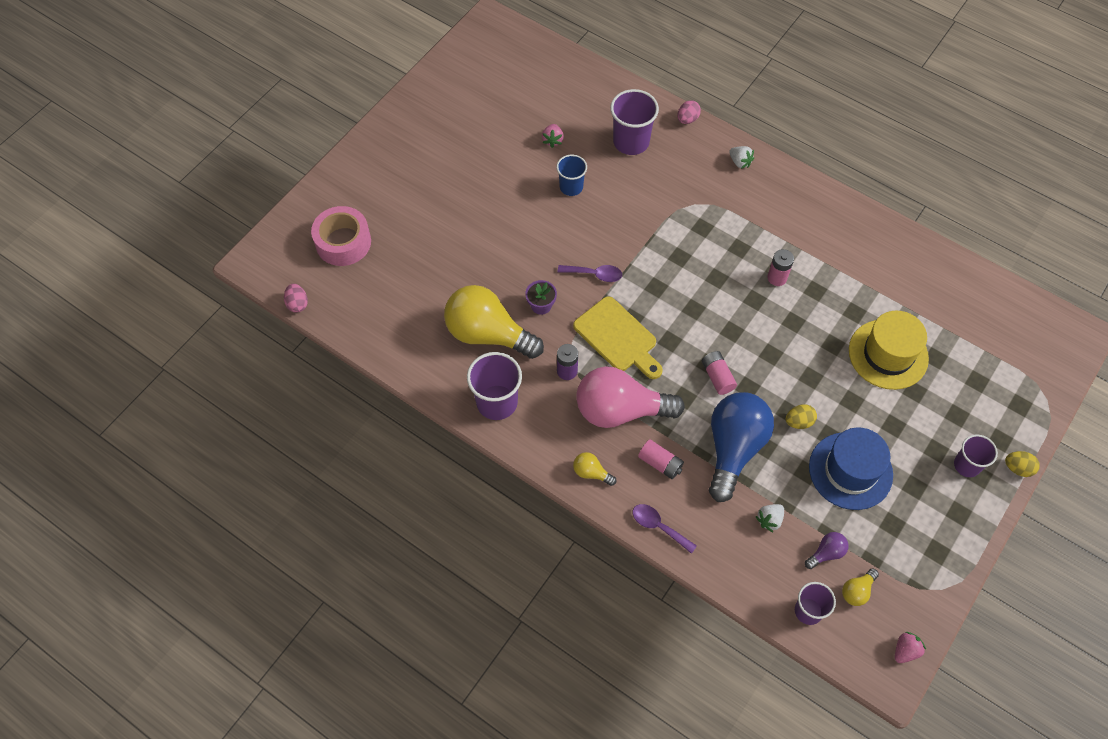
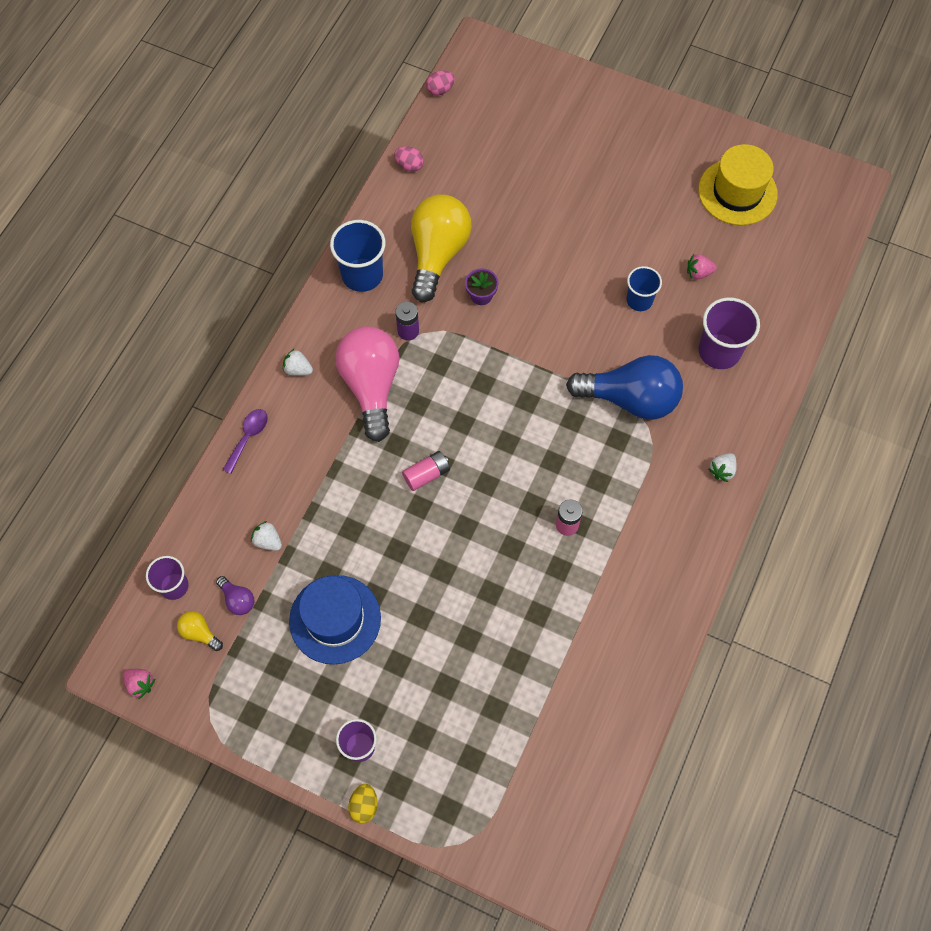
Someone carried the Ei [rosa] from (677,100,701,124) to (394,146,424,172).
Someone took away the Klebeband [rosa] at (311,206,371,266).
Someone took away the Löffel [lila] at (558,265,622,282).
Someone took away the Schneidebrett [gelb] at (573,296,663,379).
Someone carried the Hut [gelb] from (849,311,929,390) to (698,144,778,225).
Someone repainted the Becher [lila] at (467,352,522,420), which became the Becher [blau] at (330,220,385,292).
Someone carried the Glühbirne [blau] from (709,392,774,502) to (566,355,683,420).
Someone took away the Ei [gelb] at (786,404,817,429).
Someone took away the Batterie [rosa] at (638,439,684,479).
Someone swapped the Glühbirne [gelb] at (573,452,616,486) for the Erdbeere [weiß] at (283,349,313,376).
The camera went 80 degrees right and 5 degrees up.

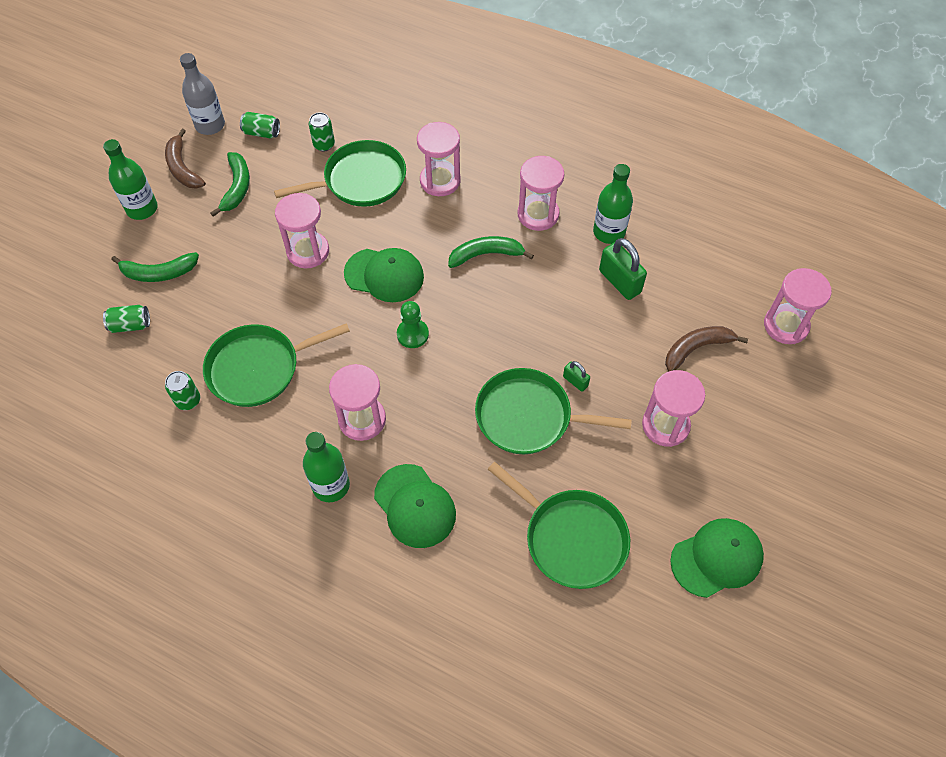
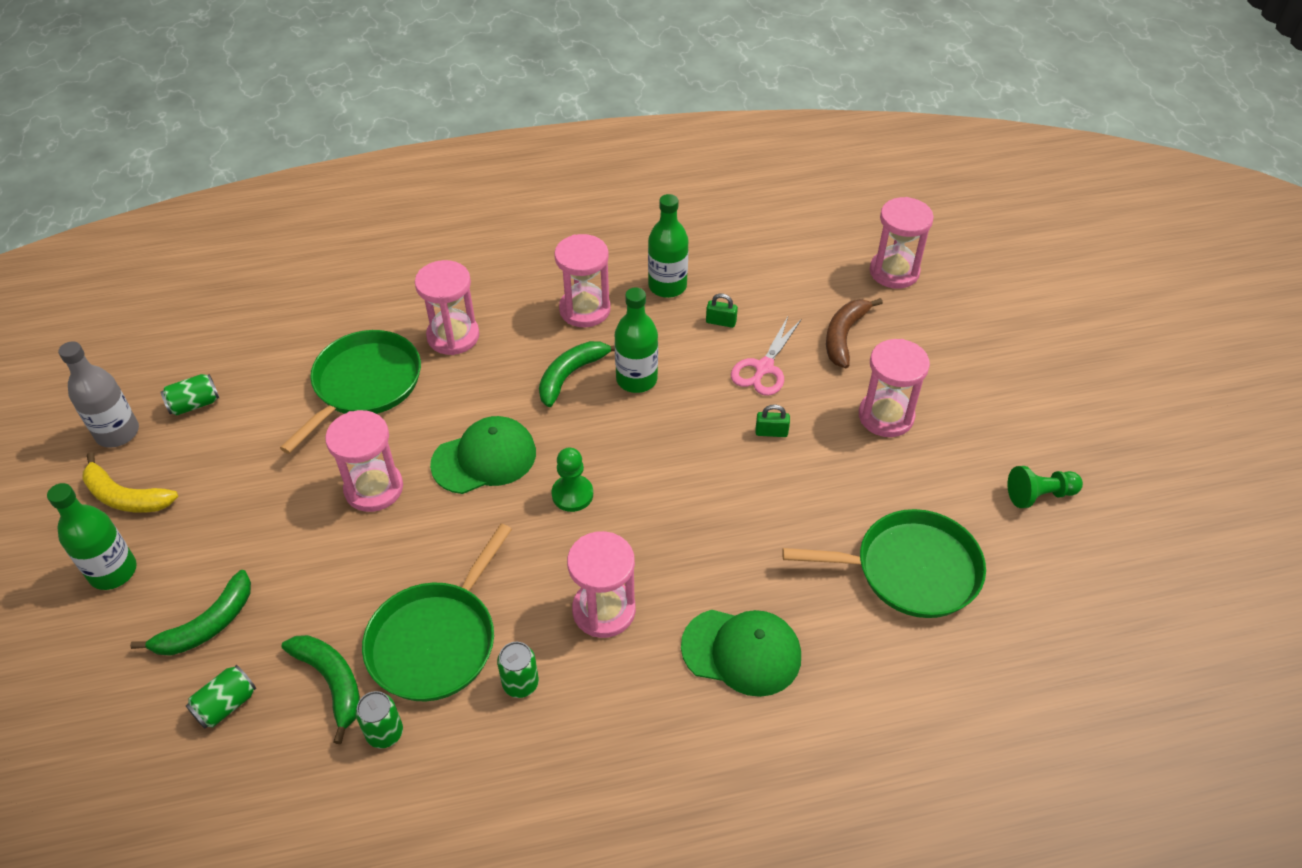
Someone carried the Dose [grün] from (309,112,335,152) to (497,642,539,698).
Someone repainted the Banane [braun] at (165,129,206,188), which became the Banane [gelb] at (82,452,178,513).
Someone carried the Banane [grün] from (210,152,250,217) to (282,635,360,744).
Someone scaled the Vorhängeschloss [grün] at (599,238,647,300) by 0.52.
Someone took away the Pfanne [grün] at (475,368,632,454).
Someone carried the Flasche [grün] from (303,432,350,502) to (614,287,658,393).
Someone swapped the Kappe [grün] at (670,518,764,598) for the Bauer [grün] at (1007,466,1083,508).
Someone put down the Schere [rosa] at (731,317,801,396).
The camera went 40 degrees left and 10 degrees down.

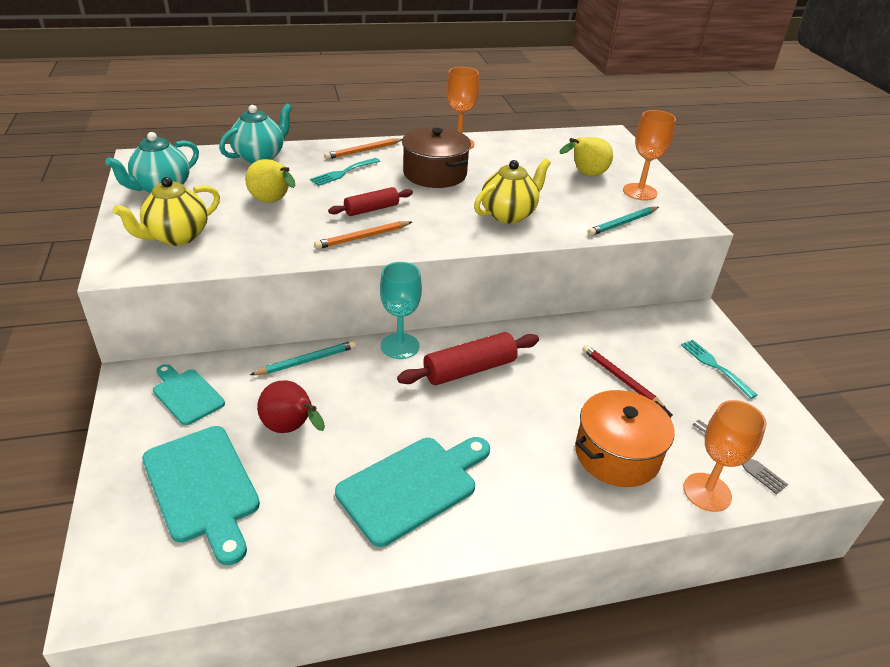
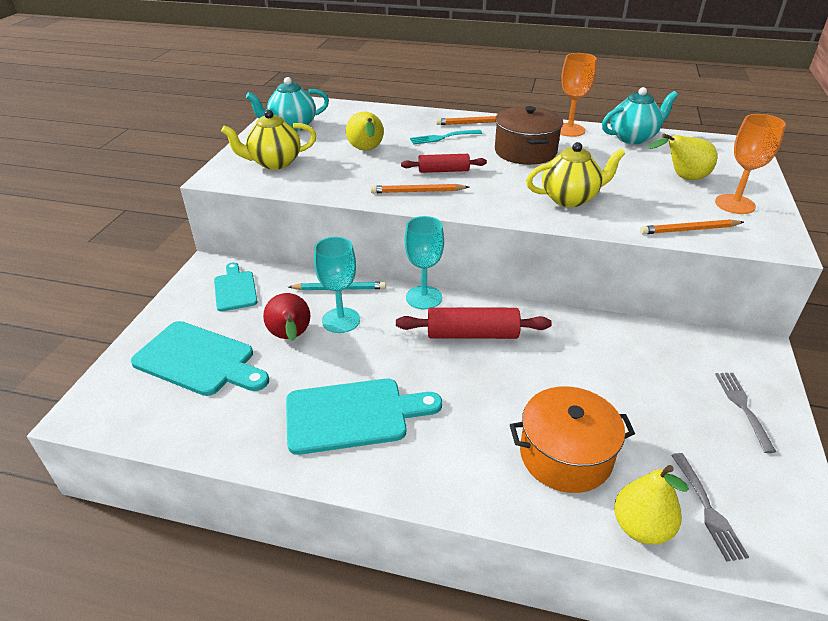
Someone carried the Teekanne [türkis] from (219,103,292,164) to (602,87,678,144).
Someone repainted the Bleistift [türkis] at (587,207,659,236), which became the Bleistift [orange] at (640,219,744,234).
Someone repainted the Gabel [türkis] at (681,340,757,399), which became the Gabel [grau] at (715,373,776,453).
Someone took away the Bleistift [rot] at (582,345,667,409).
Someone swapped the Kelch [orange] at (683,400,767,512) for the Birne [gelb] at (614,465,689,544).
Someone rotated the Schneidebrett [türkis] at (142,426,260,565) by 60 degrees counterclockwise.
Someone put down the Kelch [türkis] at (314,237,360,333).
The camera went 30 degrees right and 0 degrees up.

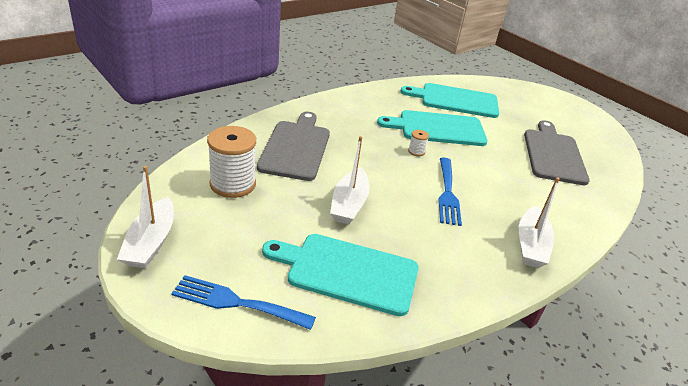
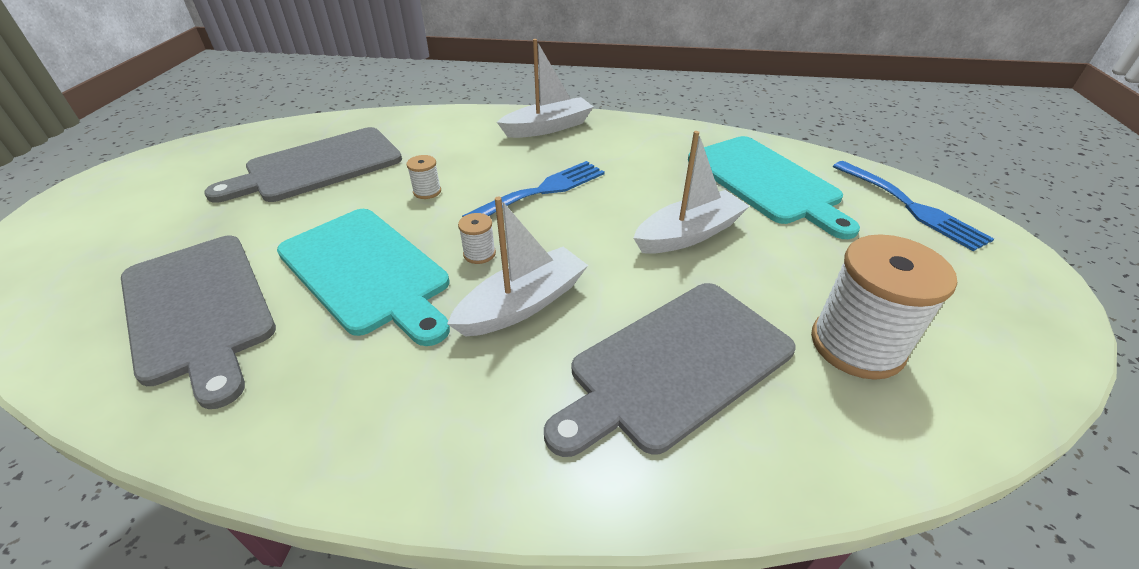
Someone repainted the Schneidebrett [türkis] at (401,83,499,118), which became the Schneidebrett [grau] at (121,236,276,409).
Someone carried the Boot [weiß] from (117,166,174,269) to (447,197,588,337).
Someone put down the Garnrolle [weiß] at (406,155,441,199).
The camera went 130 degrees left and 5 degrees up.

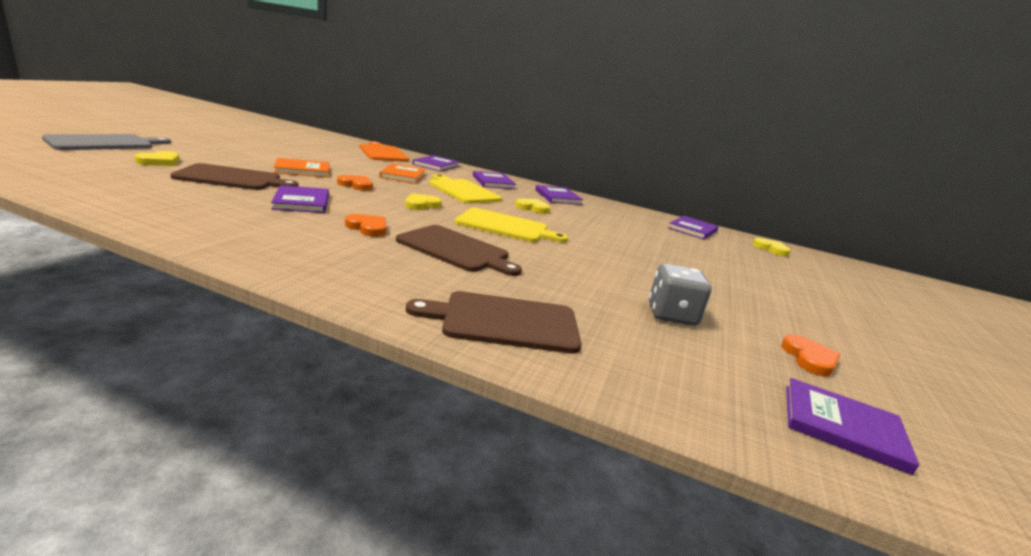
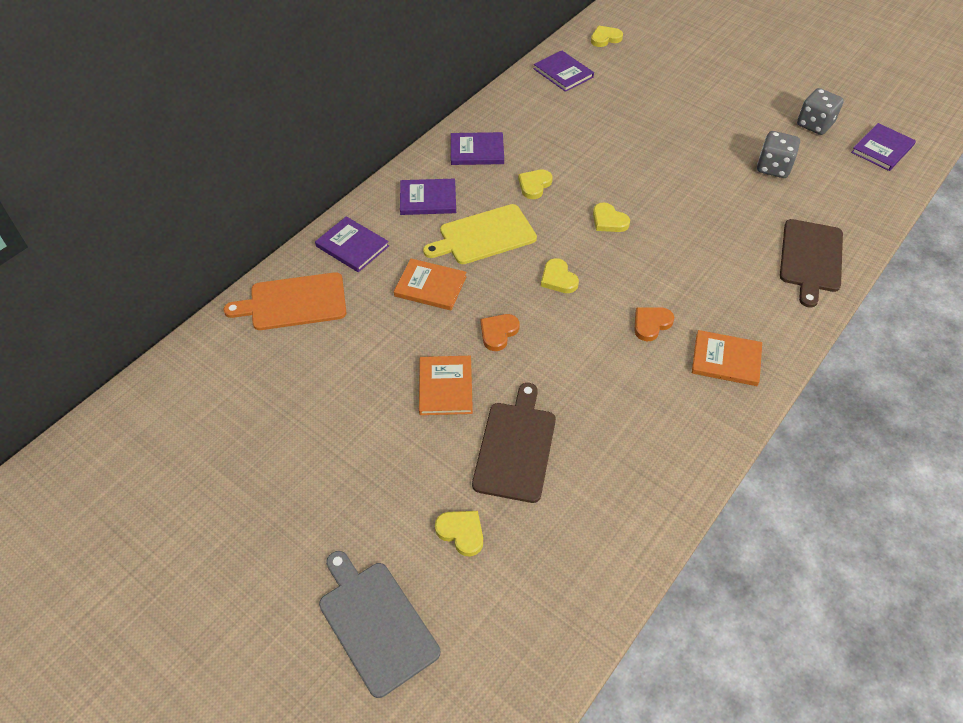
Someone took away the Buch [lila] at (271,185,329,213).
Someone swapped the Schneidebrett [gelb] at (455,208,568,243) for the Herz [gelb] at (593,202,630,232).
Someone took away the Schneidebrett [braun] at (396,225,522,276).
Someone swapped the Herz [orange] at (781,334,840,376) for the Spielwürfel [grau] at (797,88,844,135).
Someone put down the Buch [orange] at (692,330,762,386).
The camera went 70 degrees left and 30 degrees up.

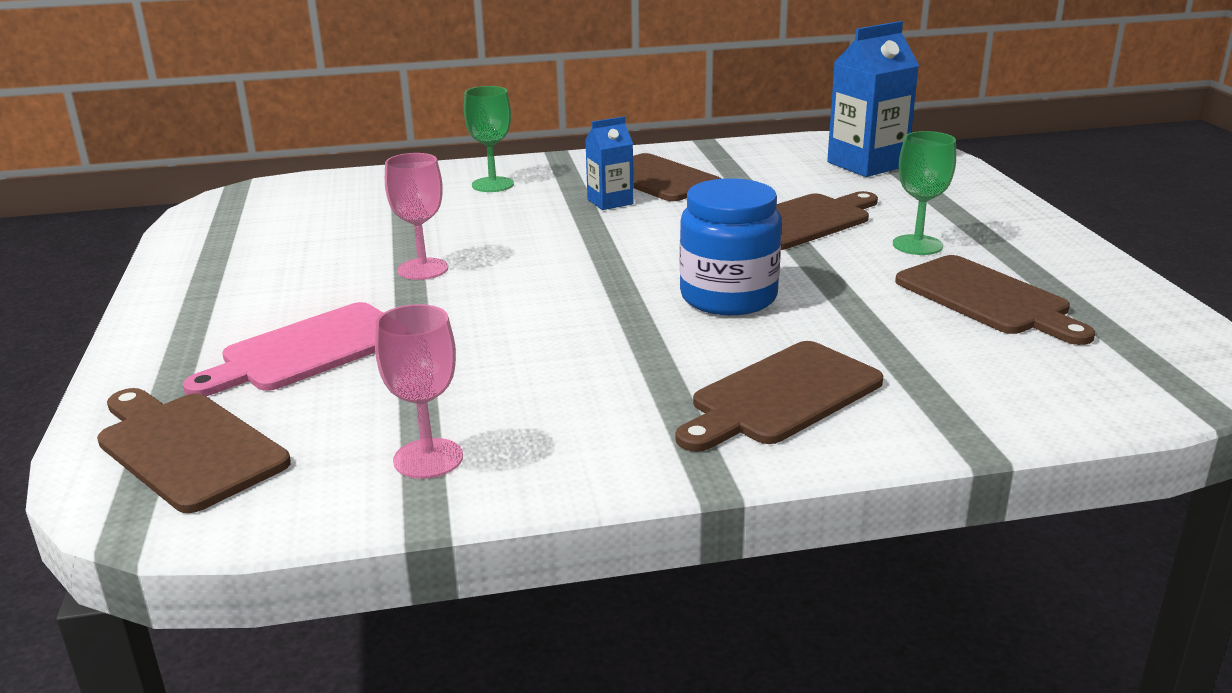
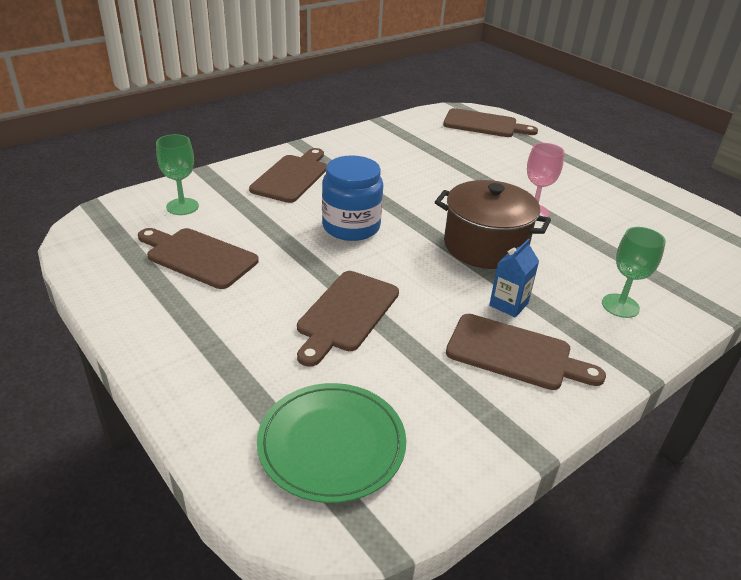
Someone swapped the Getränkekarton [blau] at (827,21,919,177) for the Teller [grün] at (257,383,406,503).
Someone carried the Kelch [grün] from (893,131,956,255) to (156,134,199,215).
Someone took away the Schneidebrett [rosa] at (183,302,383,396).
Someone took away the Kelch [rosa] at (375,304,463,479).
Someone put down the Kochtopf [braun] at (435,180,551,269).
The camera went 150 degrees right and 10 degrees up.

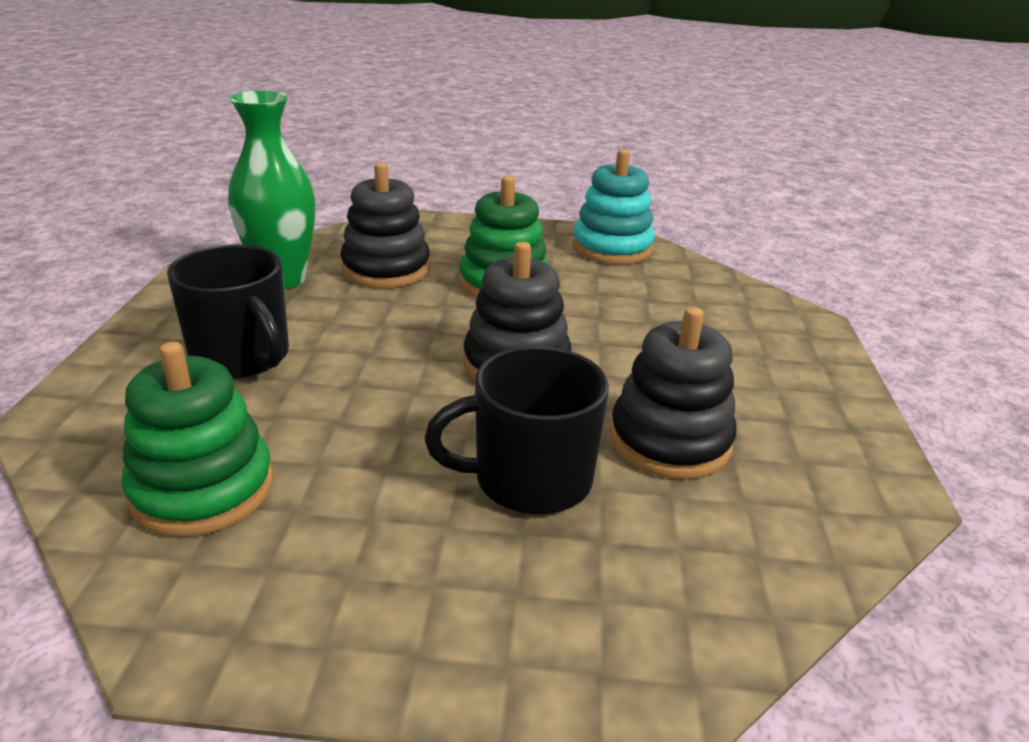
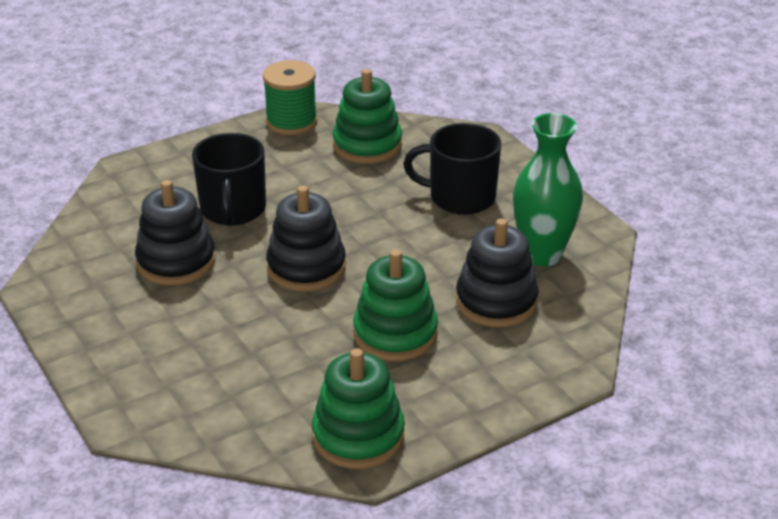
Someone repainted the Stapelspielzeug [türkis] at (572,149,655,264), which became the Stapelspielzeug [grün] at (312,348,405,469).
Someone rotated the Tasse [schwarz] at (424,346,609,515) by 135 degrees clockwise.
Someone put down the Garnrolle [grün] at (263,60,317,135).
The camera went 145 degrees right and 5 degrees up.

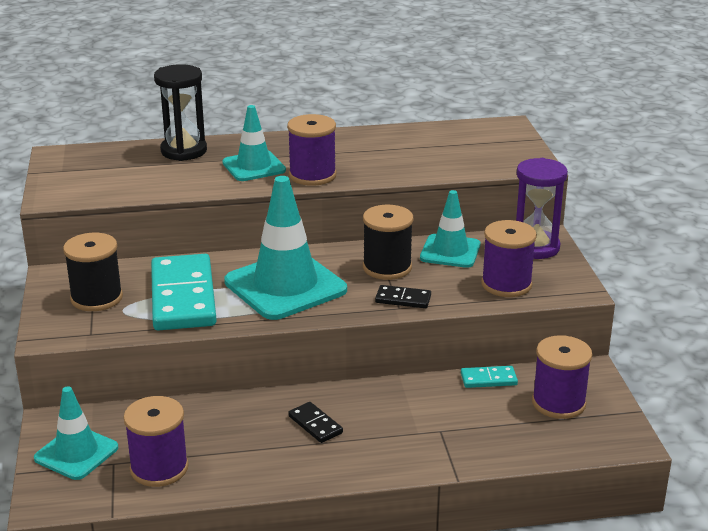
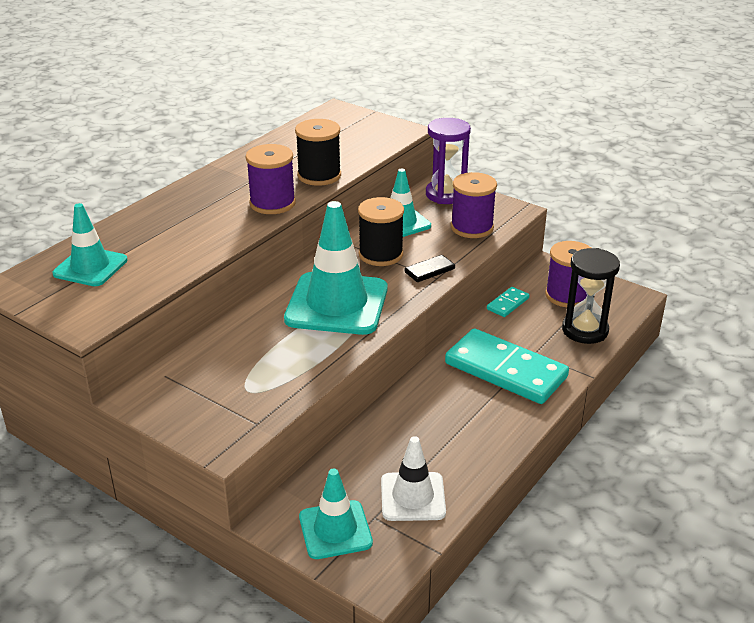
Someone carried the Sanduhr [schwarz] from (154,64,207,161) to (562,248,620,344).
Someone carried the Leitkegel [türkis] from (222,105,286,181) to (52,203,128,286).
Someone carried the Garnrolle [schwarz] from (63,233,123,311) to (295,119,341,186).
Someone carried the Dominostein [türkis] from (151,254,216,331) to (445,328,569,404).
Someone swapped the Garnrolle [lila] at (123,396,189,487) for the Leitkegel [weiß] at (381,436,446,521).
Someone took away the Dominostein [schwarz] at (288,402,343,443).
The camera went 45 degrees left and 5 degrees up.

